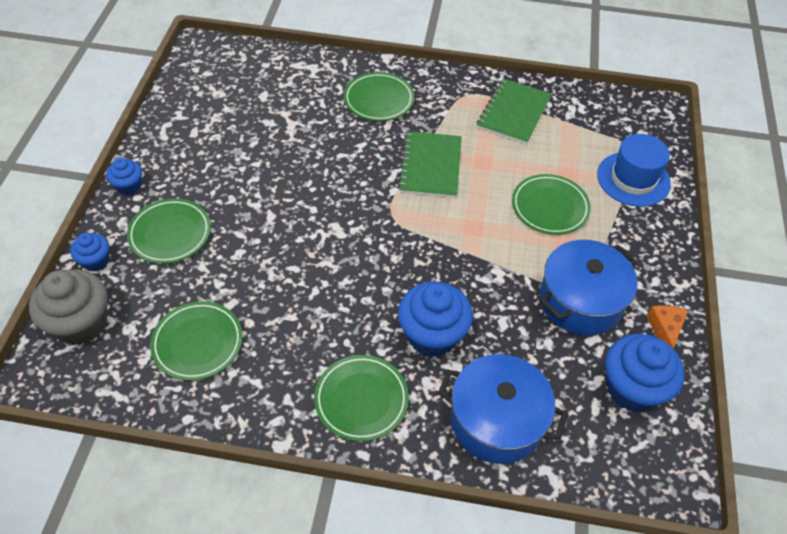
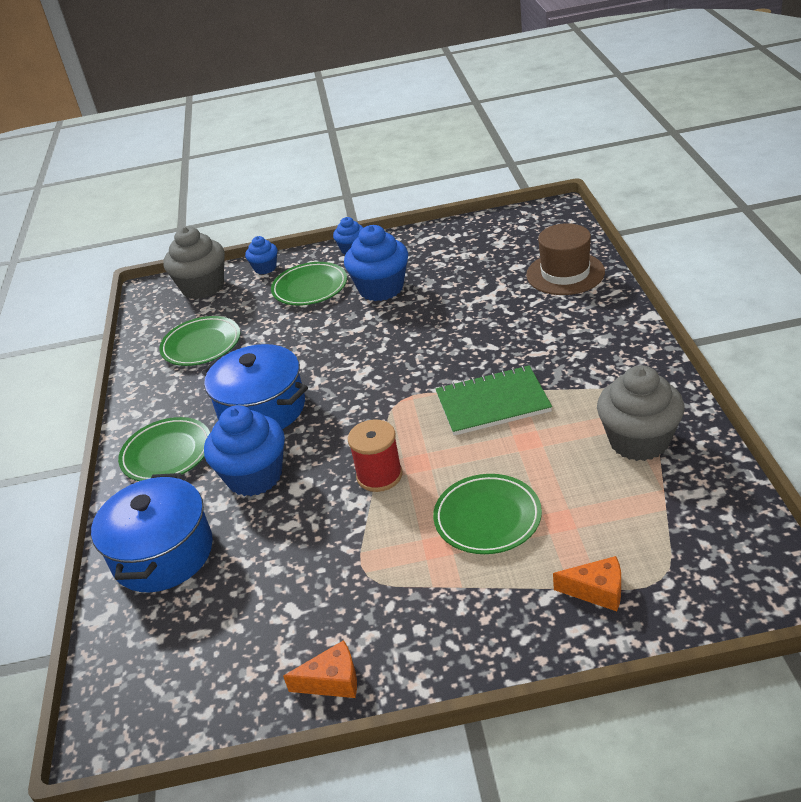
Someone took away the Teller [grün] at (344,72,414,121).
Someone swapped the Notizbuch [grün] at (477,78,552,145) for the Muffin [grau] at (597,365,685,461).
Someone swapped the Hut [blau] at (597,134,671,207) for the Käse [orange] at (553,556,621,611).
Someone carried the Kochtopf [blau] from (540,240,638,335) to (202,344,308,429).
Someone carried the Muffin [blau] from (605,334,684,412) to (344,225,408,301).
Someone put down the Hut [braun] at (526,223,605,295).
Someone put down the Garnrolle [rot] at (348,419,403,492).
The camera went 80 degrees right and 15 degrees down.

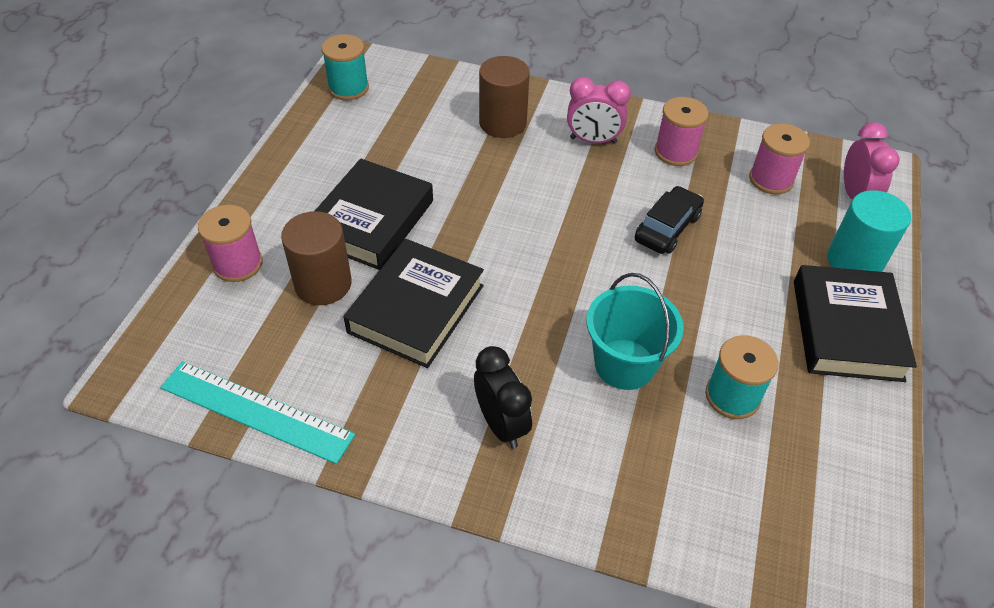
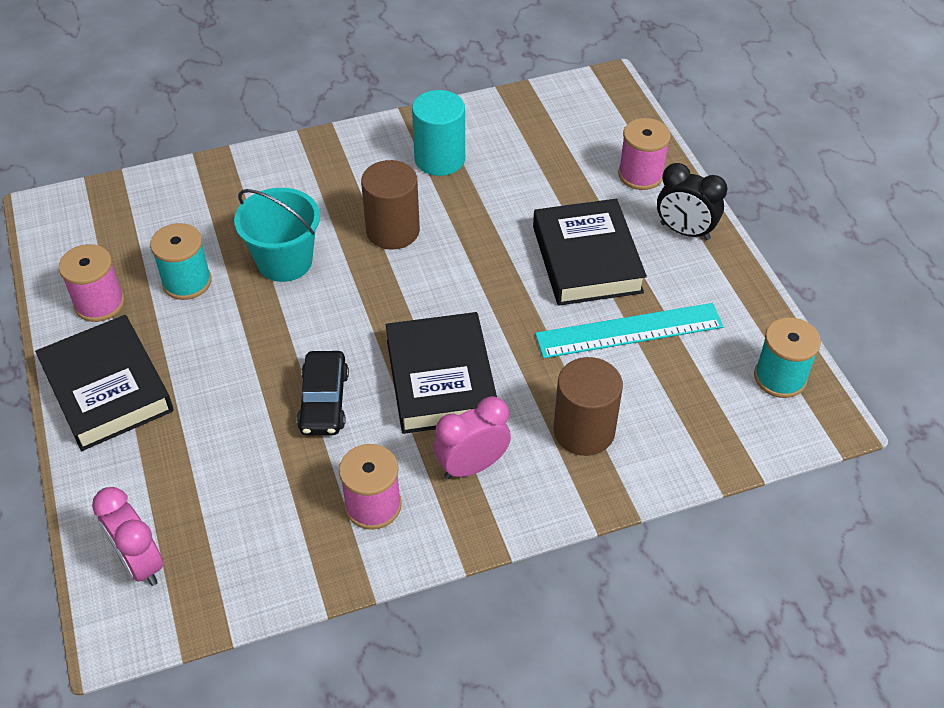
Someone carried the Garnrolle [rosa] from (749,123,810,194) to (59,244,125,322).
Someone carried the Vollzylinder [türkis] from (827,190,911,272) to (412,90,465,176).
Someone carried the Vollzylinder [braun] from (281,211,352,305) to (361,160,420,250).
Someone carried the Buch [schwarz] from (344,239,484,368) to (386,312,497,434).
Someone carried the Wecker [schwarz] from (474,346,532,449) to (657,163,727,240).
Someone carried the Lineal [türkis] from (160,361,355,464) to (535,303,724,358).
The camera went 145 degrees right and 0 degrees up.

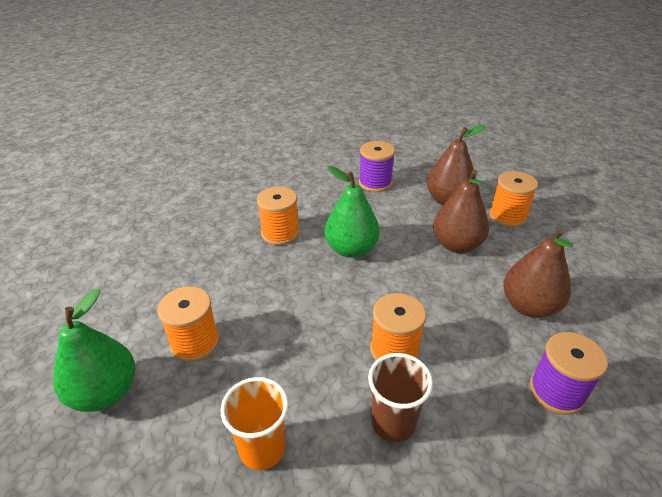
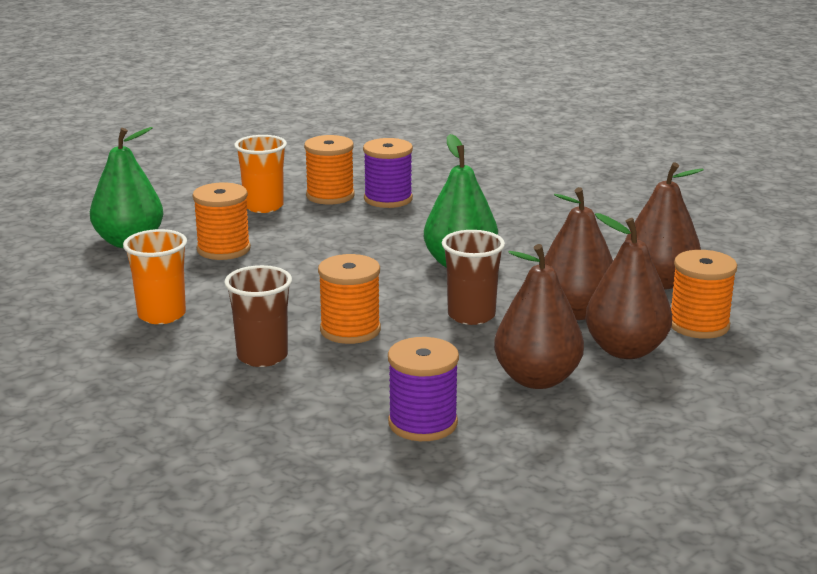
Someone carried the Garnrolle [lila] from (359,141,395,192) to (363,138,413,208).
Someone carried the Garnrolle [orange] from (257,186,299,245) to (304,135,355,205).
Someone put down the Becher [orange] at (234,135,287,213).
Someone put down the Birne [braun] at (585,213,672,359).
Someone put down the Becher [braun] at (442,230,505,325).
The camera went 50 degrees right and 15 degrees down.

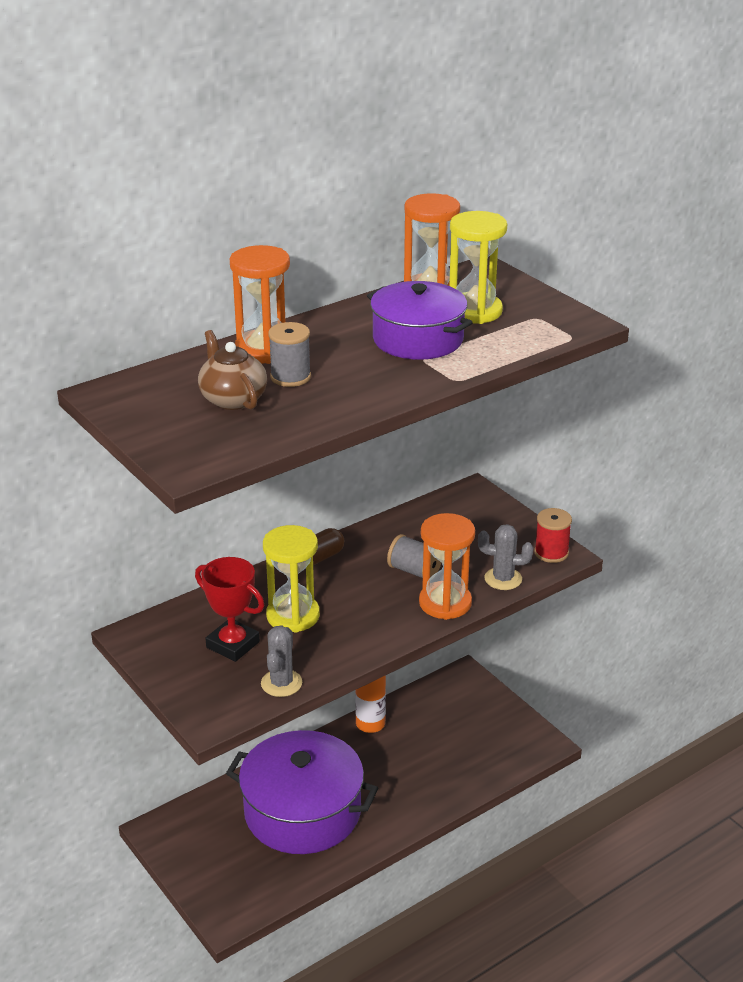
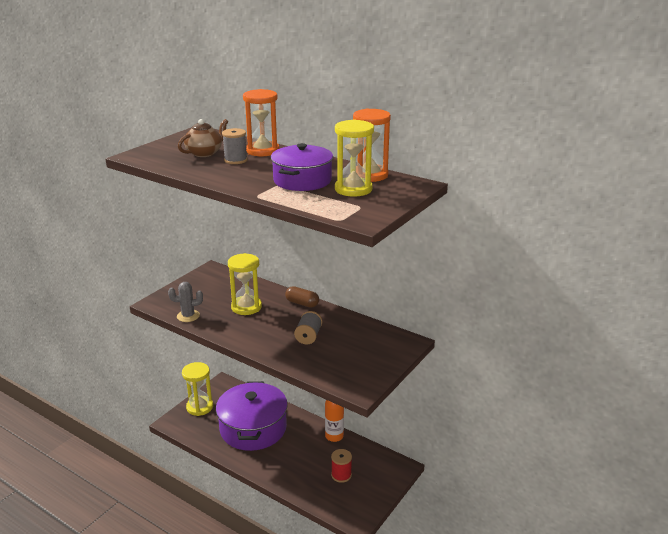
Someone carried the Garnrolle [rot] from (534,508,572,563) to (331,449,352,483).
Someone took away the Sanduhr [orange] at (419,513,475,620).
Someone took away the Kaktus [grau] at (478,524,533,590).
Someone took away the Pokal [rot] at (195,557,264,662).
Someone put down the Sanduhr [gelb] at (182,362,213,416).
The camera went 70 degrees right and 5 degrees down.

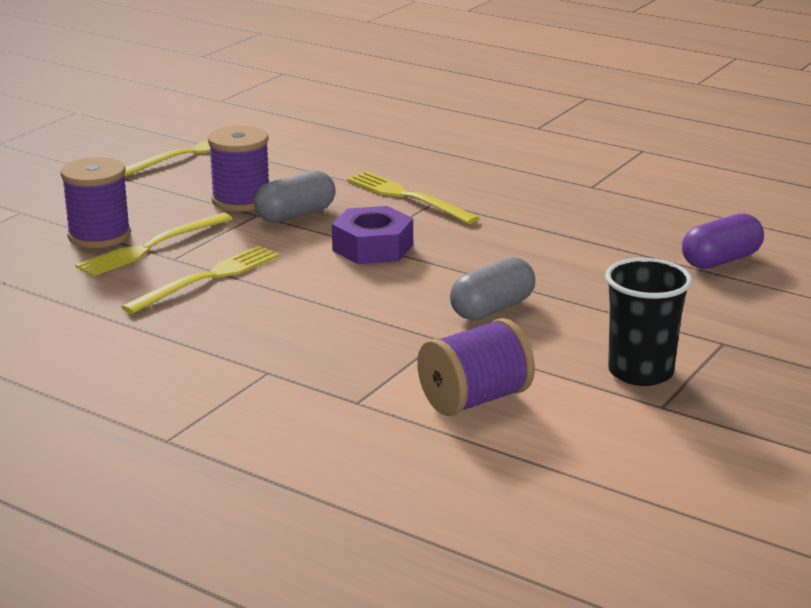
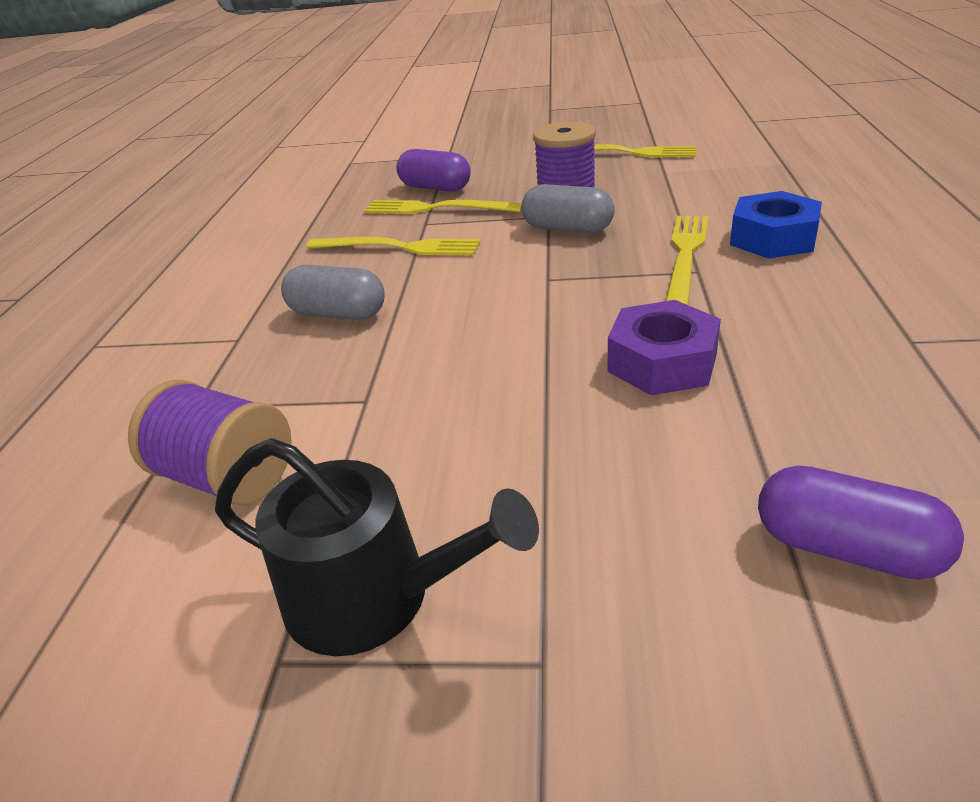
Someone swapped the Garnrolle [lila] at (60,157,131,248) for the Kapsel [lila] at (396,149,471,192).
Someone carried the Sechskantmutter [lila] from (332,206,413,264) to (608,300,721,395).
Someone carried the Kapsel [grau] from (450,257,535,320) to (281,265,385,320).
Someone swapped the Becher [schwarz] at (605,258,692,386) for the Gießkanne [schwarz] at (215,438,539,656).
Someone put down the Sechskantmutter [blau] at (730,191,822,259).
The camera went 65 degrees right and 10 degrees up.

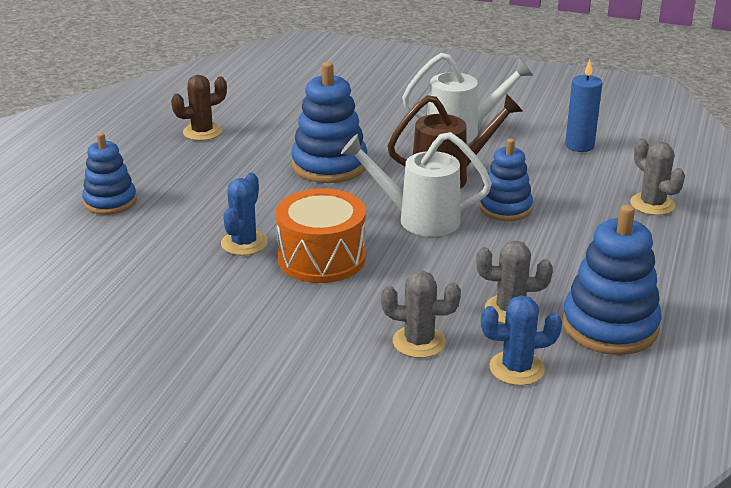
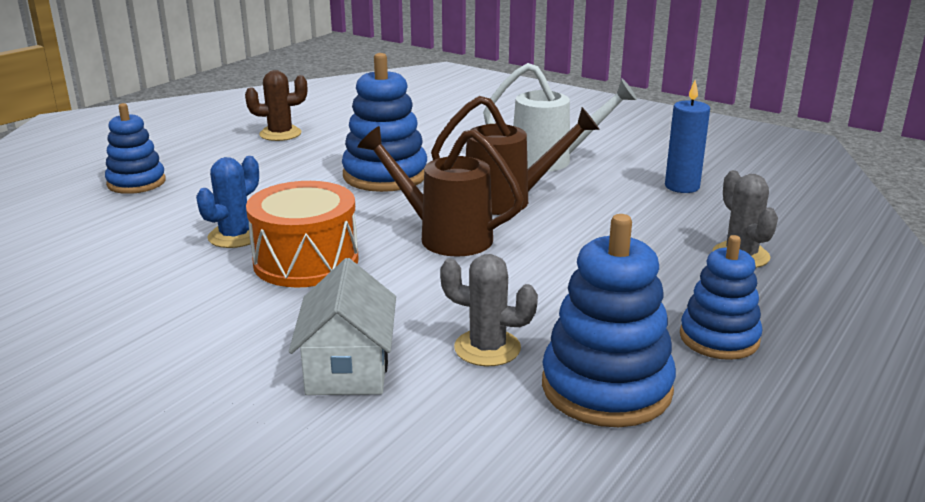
Someone repainted the Gießkanne [weiß] at (341,132,492,237), which became the Gießkanne [braun] at (357,126,524,257).
Someone carried the Stapelspielzeug [blau] from (479,138,533,221) to (680,235,762,360).
Someone swapped the Kaktus [grau] at (381,271,461,358) for the Haus [weiß] at (289,258,396,395).
Someone took away the Kaktus [blau] at (481,296,562,386).
The camera went 15 degrees right and 5 degrees down.

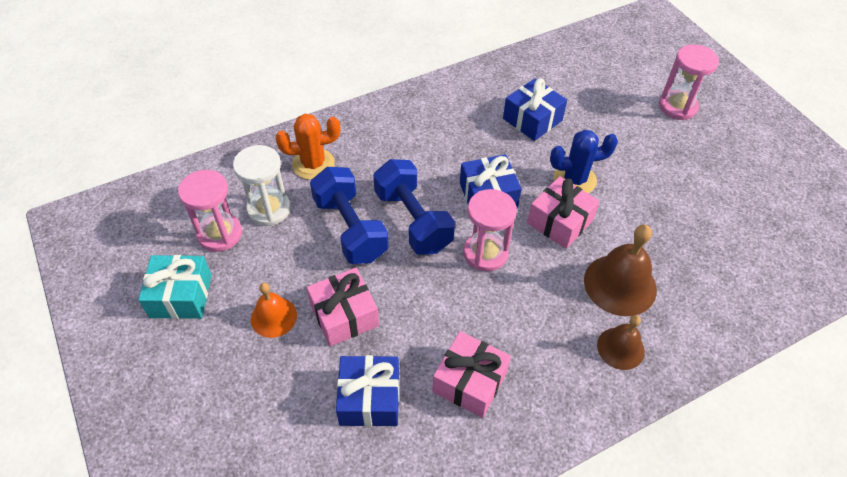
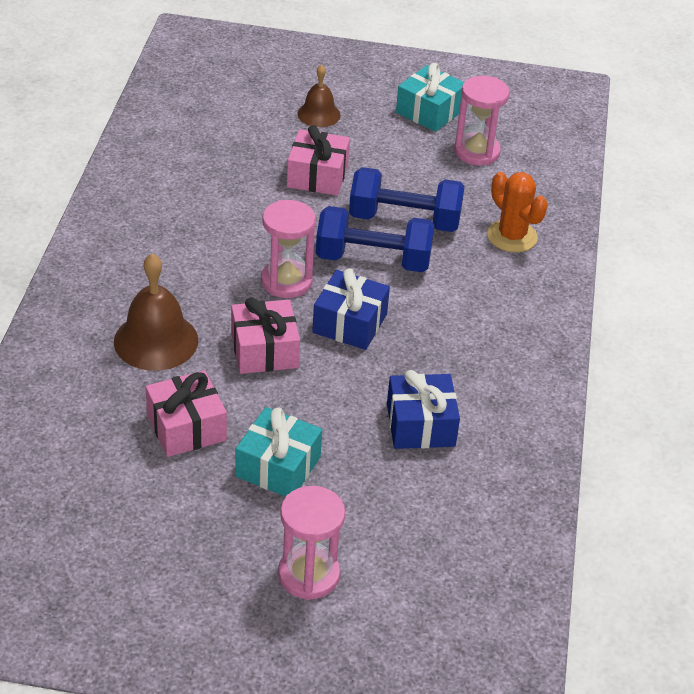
Someone rotated the Kaktus [orange] at (275,114,340,180) by 60 degrees counterclockwise.
Someone took away the Kaktus [blau] at (550,130,618,193).
Someone took away the Sanduhr [weiß] at (233,145,291,226).
Someone took away the Glocke [orange] at (251,283,297,338).
Someone carried the Glocke [braun] from (597,315,645,370) to (297,64,341,127).
Someone carried the Geschenk [rosa] from (432,331,511,418) to (145,370,227,457).
Someone took away the Geschenk [blau] at (336,355,399,427).
Someone put down the Geschenk [türkis] at (235,407,322,497).
The camera went 125 degrees right and 10 degrees down.

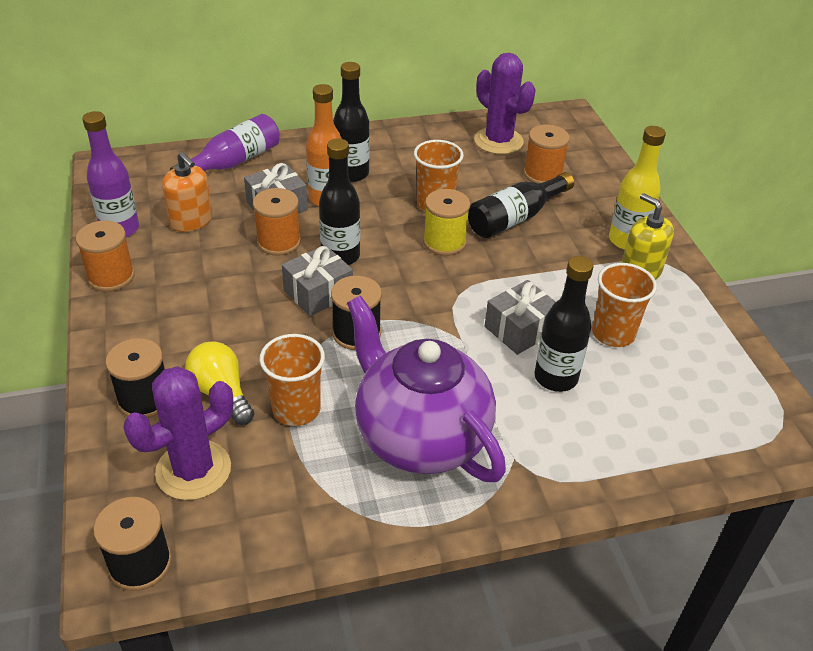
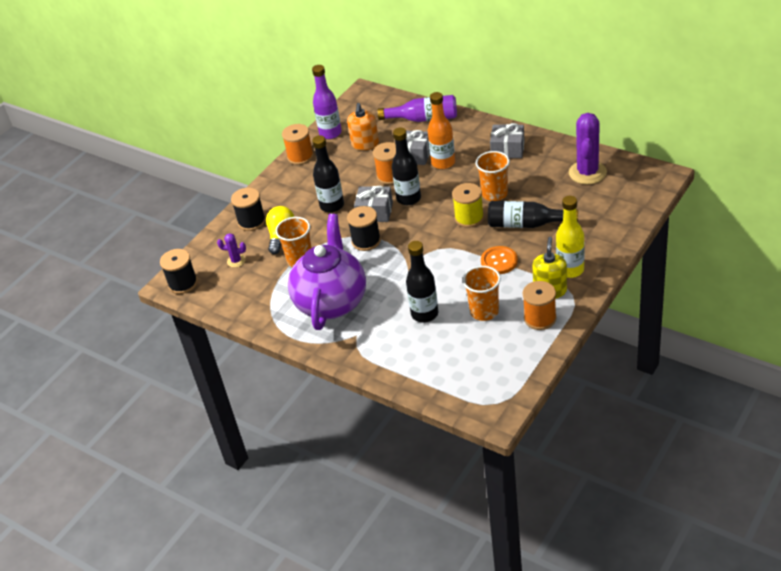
Someone carried the Flasche [schwarz] from (333,62,370,182) to (312,135,344,213).
Someone carried the Garnrolle [orange] from (523,125,570,183) to (522,281,557,330).
Someone carried the Geschenk [grau] from (485,280,556,355) to (490,123,525,158).
Someone scaled the Kaktus [lila] at (123,366,233,500) by 0.49.
Someone put down the Knopf [orange] at (481,246,518,274).
The camera went 55 degrees right and 0 degrees up.

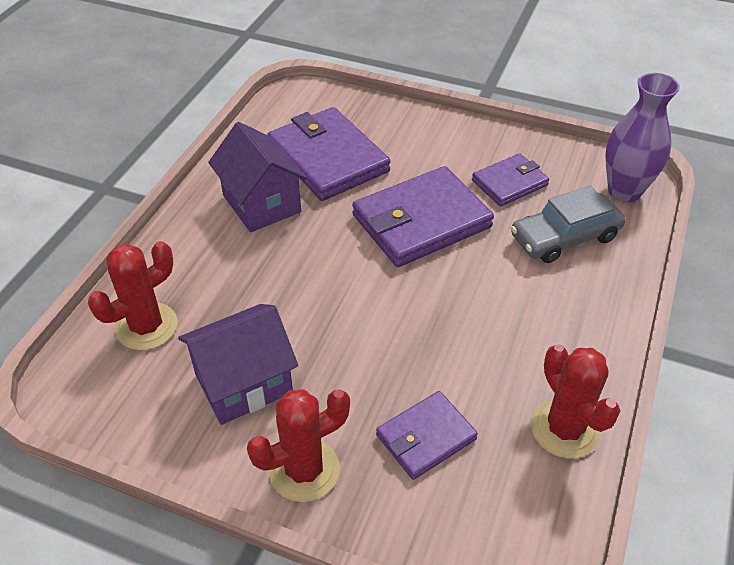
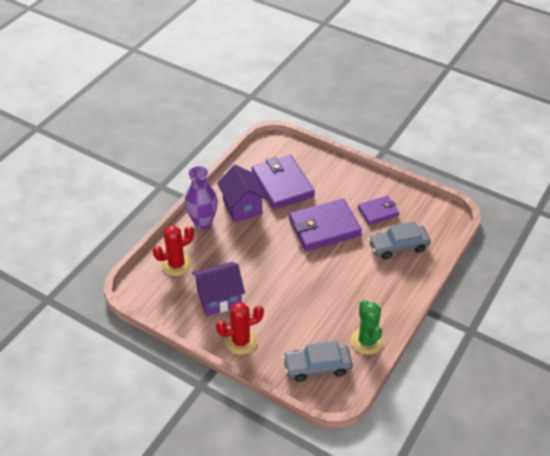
Someone carried the Vase [lila] from (605,73,680,202) to (185,166,218,229).
Someone repainted the Kaktus [rot] at (531,344,620,459), which became the Kaktus [grün] at (351,300,384,355).
Someone took away the Geldbörse [lila] at (376,391,478,480).
Someone put down the Auto [grau] at (283,341,353,382).
The camera went 10 degrees right and 0 degrees up.

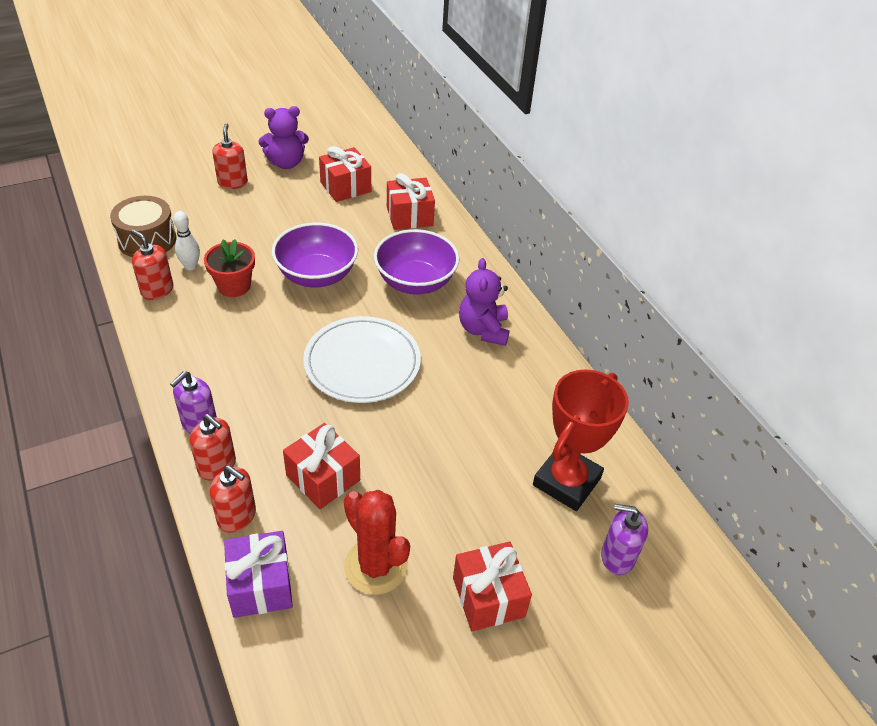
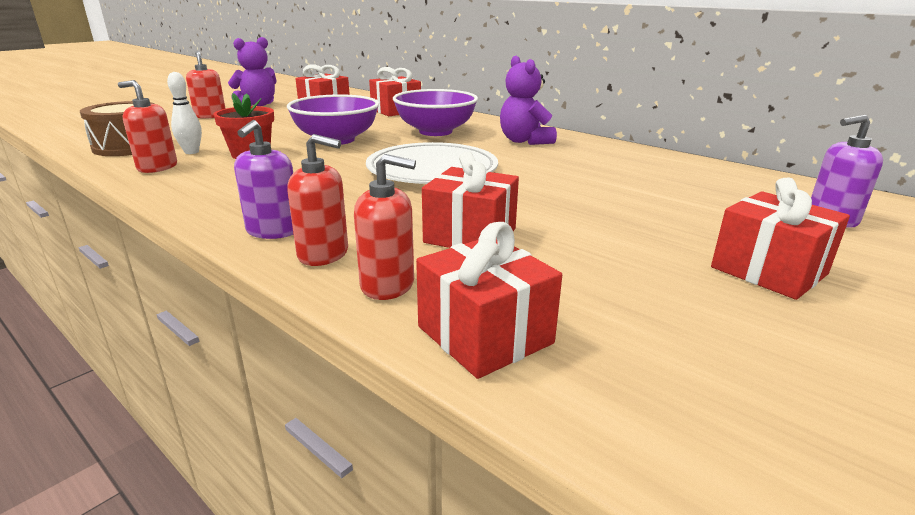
Someone took away the Pokal [rot] at (533,369,629,511).
Someone took away the Kaktus [rot] at (344,490,410,595).
Someone repainted the Geschenk [lila] at (224,531,293,618), which became the Geschenk [rot] at (416,222,562,379).
The camera went 20 degrees left and 20 degrees down.

